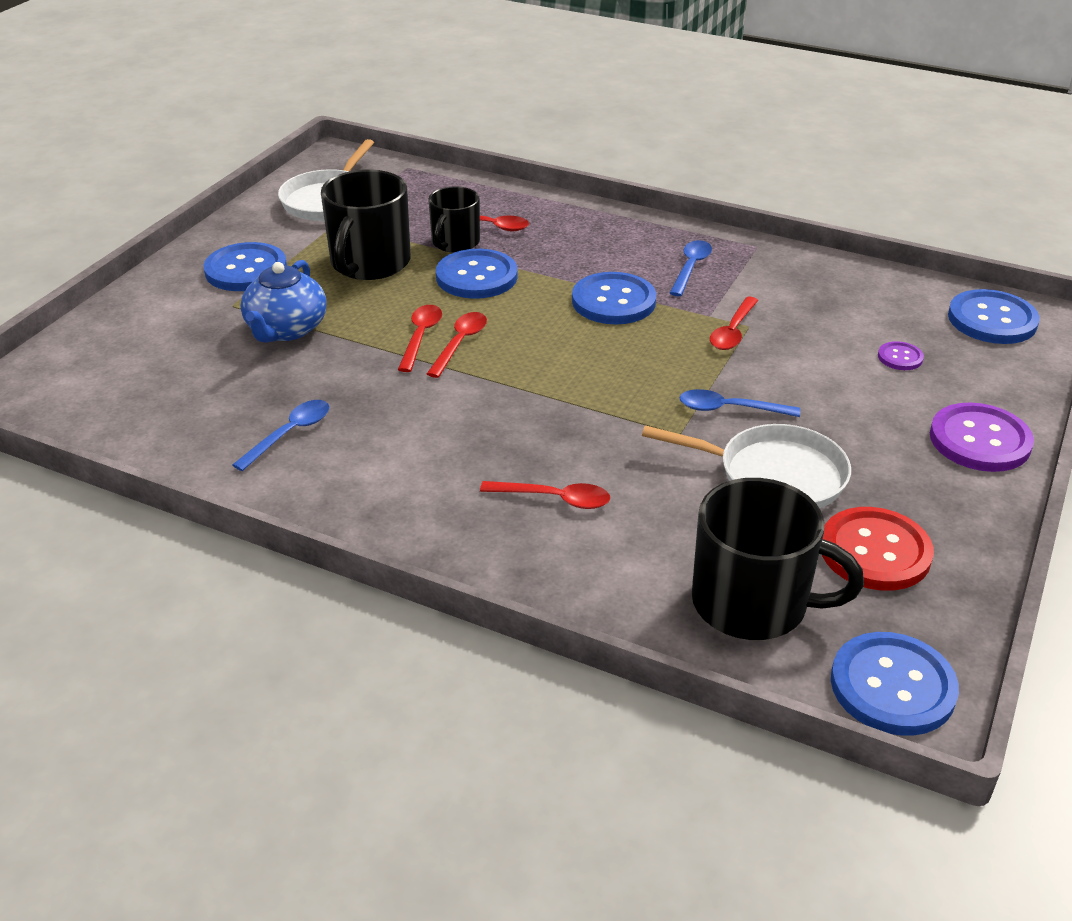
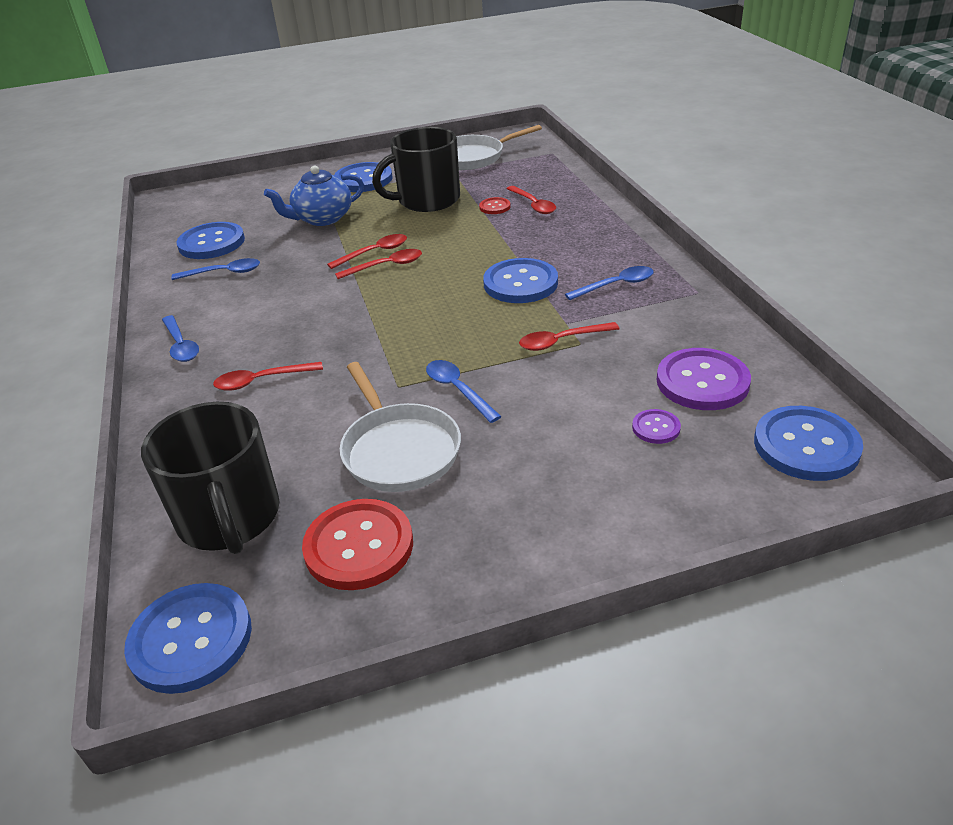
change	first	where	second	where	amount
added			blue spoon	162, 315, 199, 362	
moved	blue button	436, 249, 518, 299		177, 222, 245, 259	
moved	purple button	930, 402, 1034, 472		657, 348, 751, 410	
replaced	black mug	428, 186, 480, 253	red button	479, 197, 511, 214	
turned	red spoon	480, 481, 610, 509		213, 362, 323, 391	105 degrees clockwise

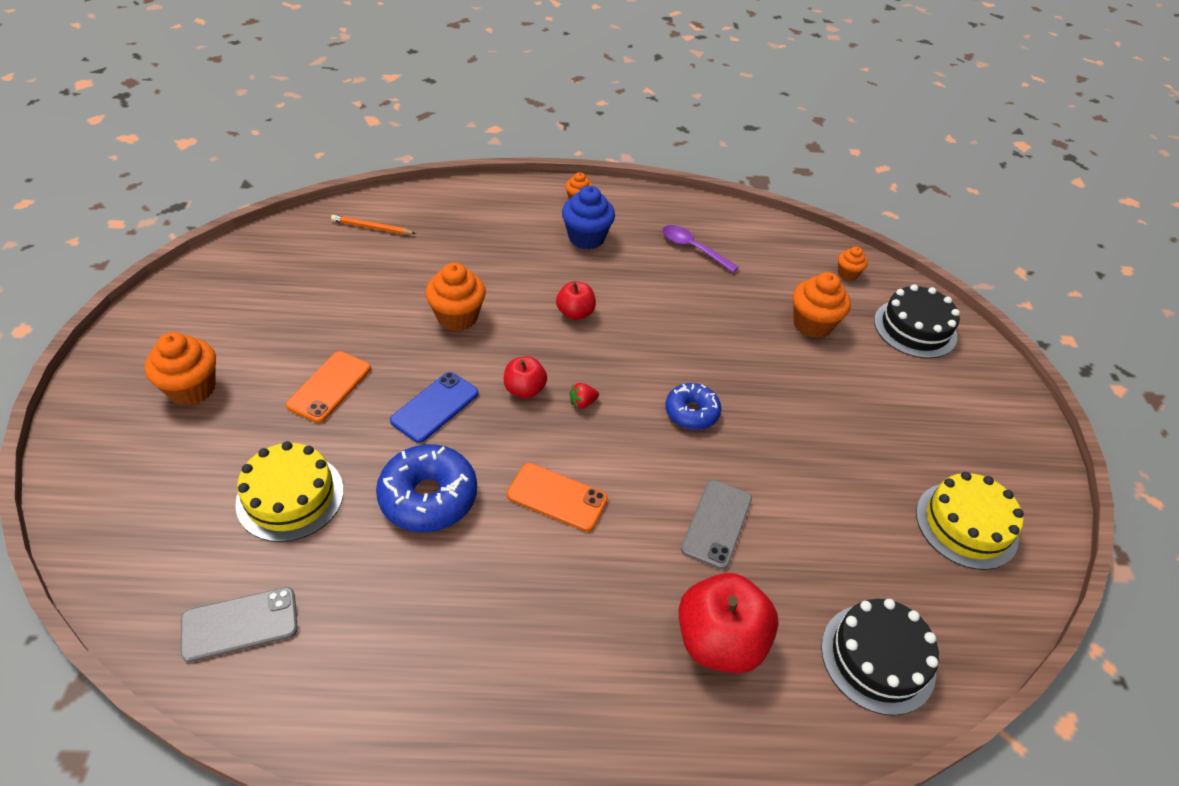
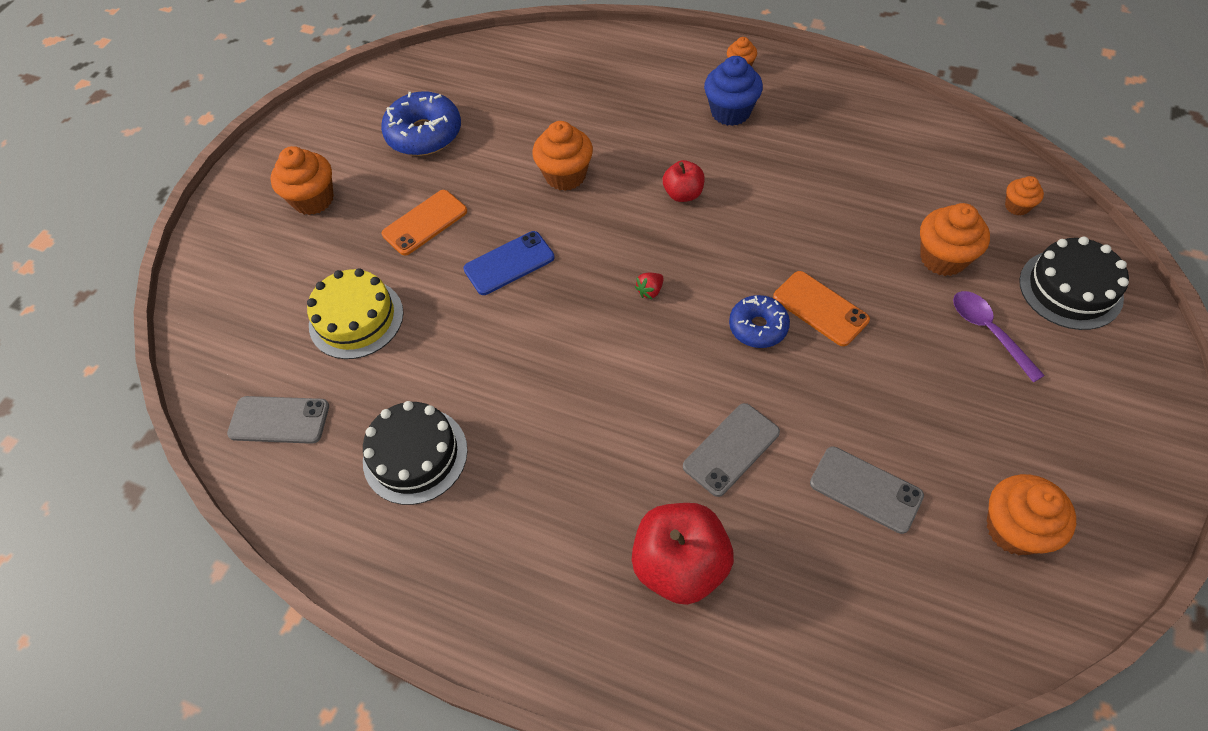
change	first	where	second	where	amount
removed	orange pencil	331, 215, 416, 234			
removed	red apple	504, 356, 547, 399			
added			grey phone	810, 446, 924, 534	
moved	blue donut	376, 444, 477, 532		381, 91, 461, 156	
moved	orange phone	507, 463, 608, 531		773, 271, 870, 346	
moved	purple spoon	662, 225, 739, 273		953, 291, 1045, 383	
moved	black cake	821, 599, 939, 716		363, 401, 468, 505	
replaced	yellow cake	916, 472, 1024, 570	orange cupcake	987, 474, 1076, 555	
turned	red strawberry	569, 383, 599, 409		635, 273, 664, 299	45 degrees counterclockwise

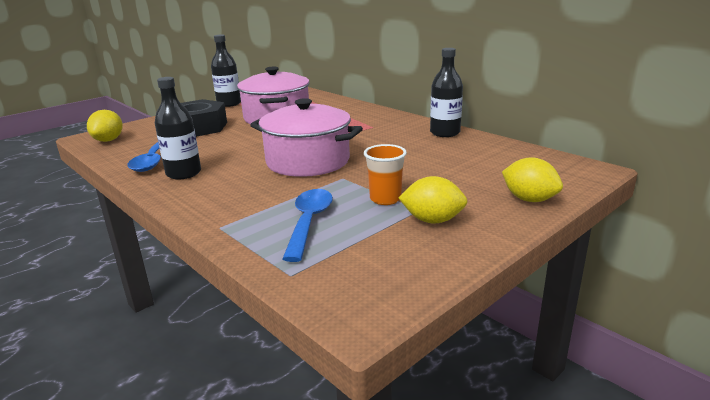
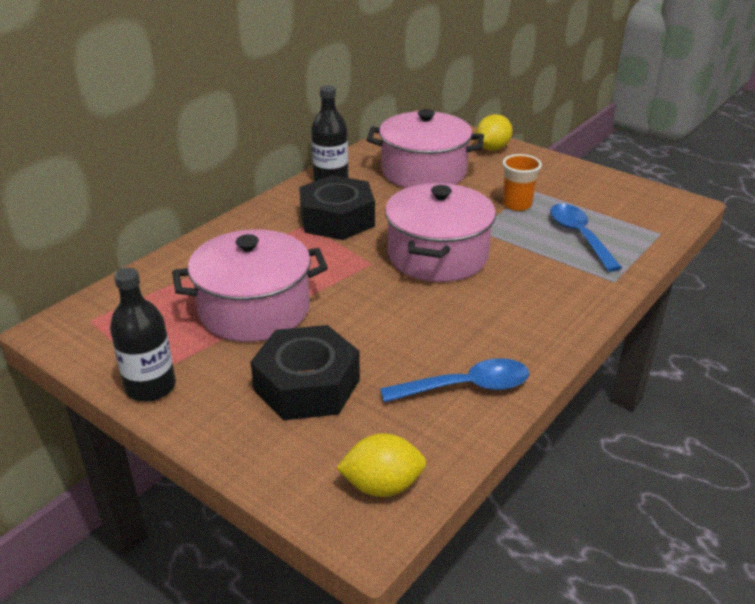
change	first	where	second	where	amount
removed	black bottle	155, 77, 201, 180			
removed	yellow lemon	398, 176, 468, 223			
added			black nut	299, 175, 375, 240	
added			pink pot	366, 109, 484, 188	
turned	blue spoon	282, 189, 333, 262		550, 204, 622, 272	75 degrees clockwise

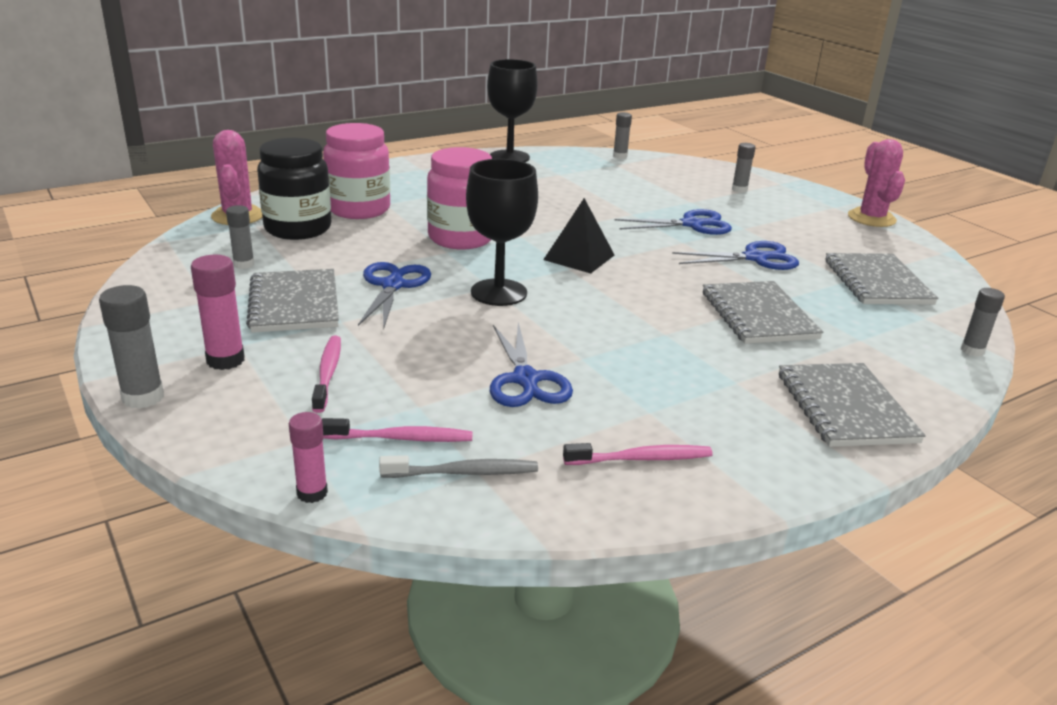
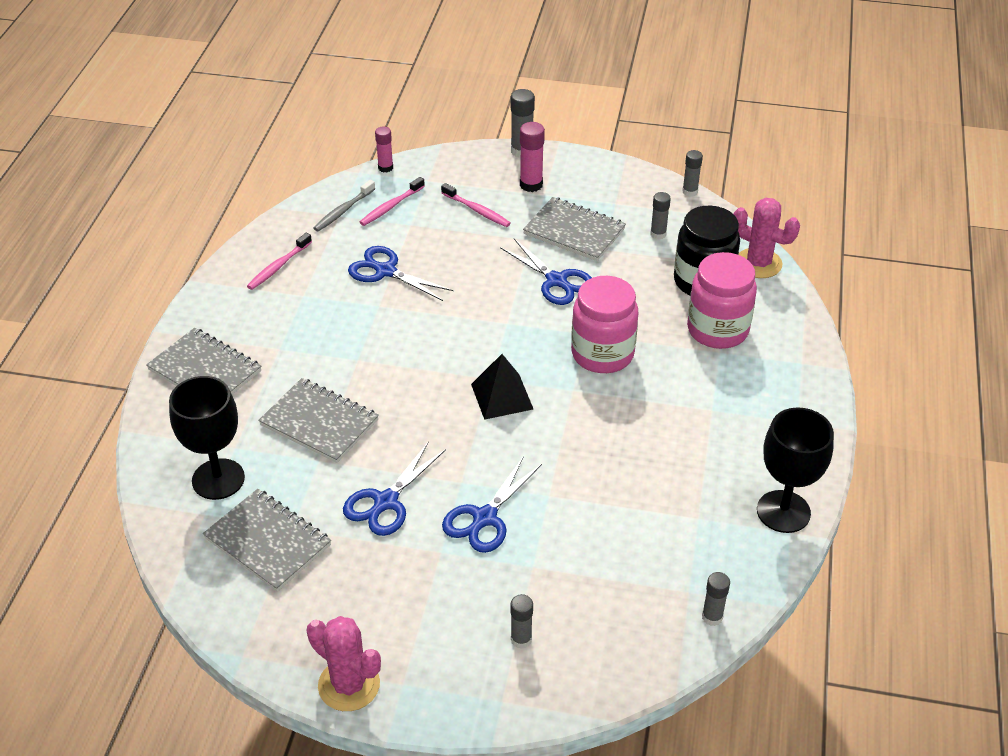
change	first	where	second	where	amount
moved	black goblet	466, 159, 538, 306		169, 376, 245, 500	
moved	grey glue stick	961, 288, 1005, 357		682, 150, 703, 197	

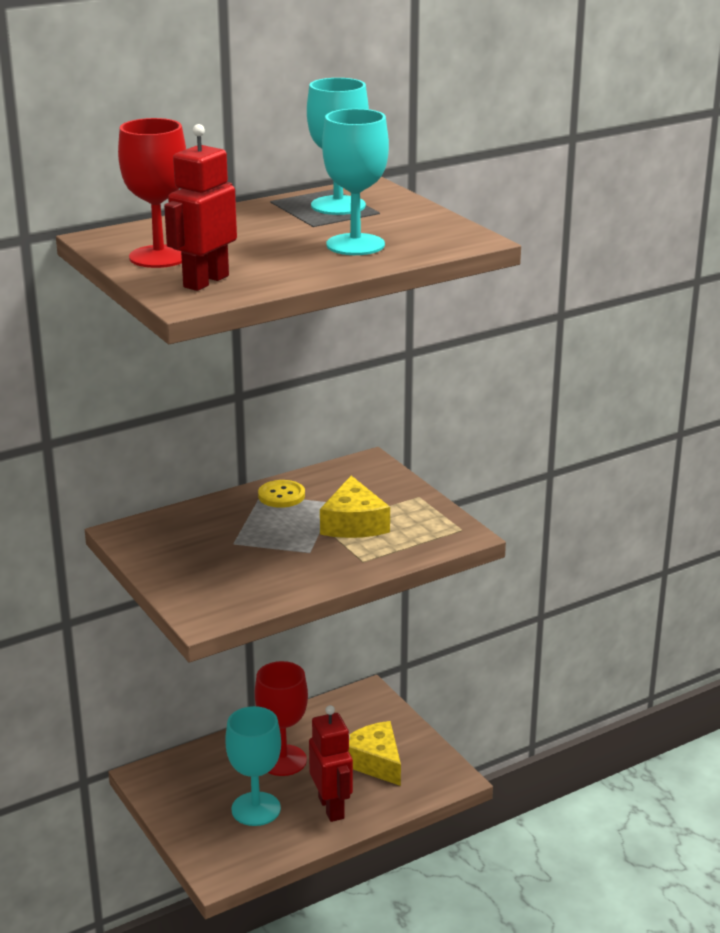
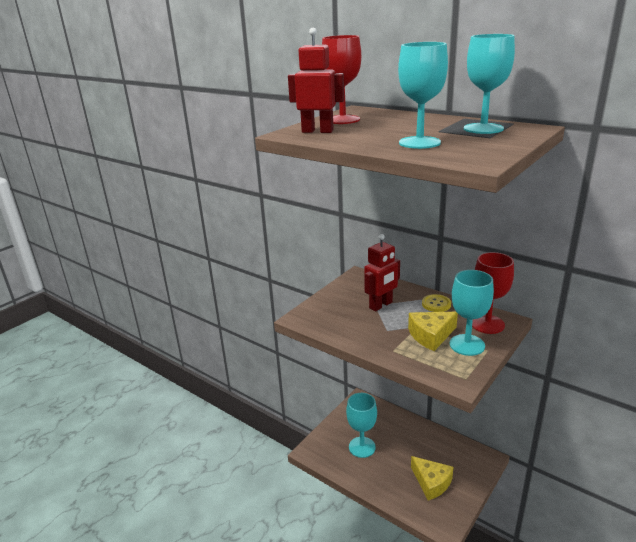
change	first	where	second	where	amount
added			turquoise goblet	449, 270, 494, 356	
moved	red goblet	255, 661, 308, 776		472, 252, 514, 334	
moved	red robot	309, 705, 353, 822		364, 234, 400, 311	
turned	yellow cheese	348, 721, 401, 786		411, 456, 454, 500	105 degrees clockwise

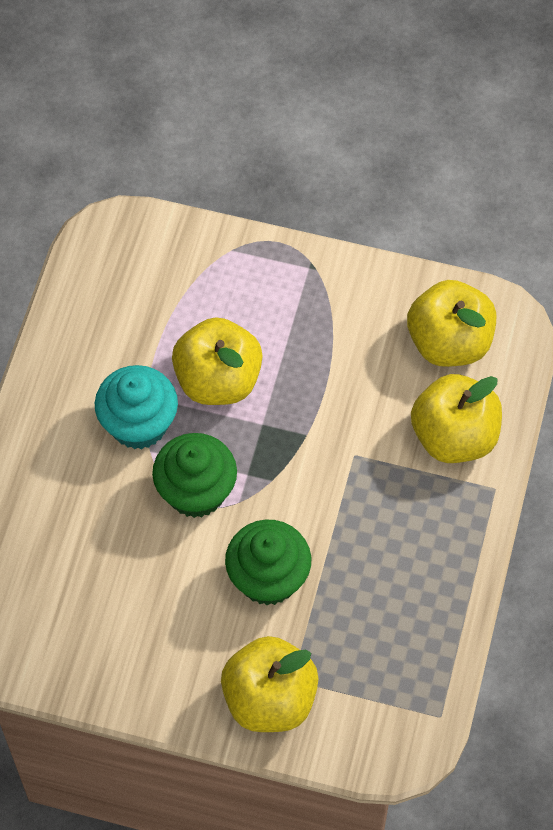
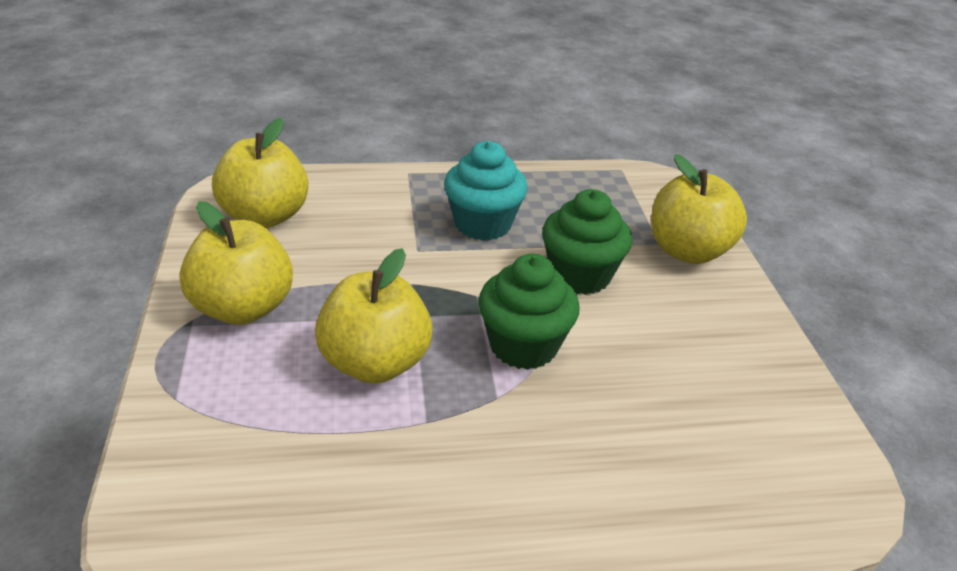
change	first	where	second	where	amount
moved	turquoise cupcake	95, 365, 178, 449		444, 141, 528, 240	
moved	yellow apple	411, 374, 502, 463		180, 201, 293, 325	

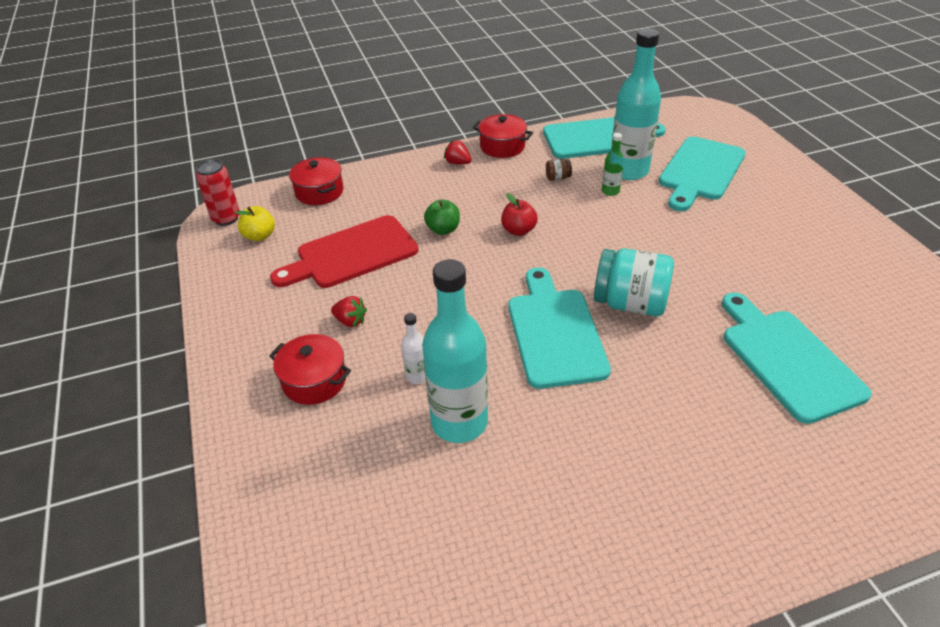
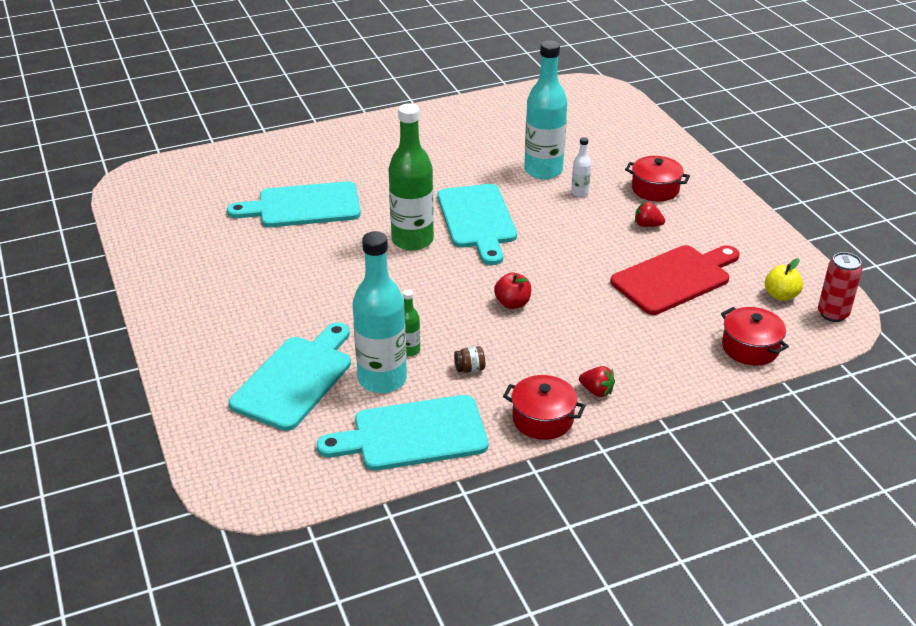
change	first	where	second	where	amount
removed	green apple	424, 199, 460, 235			
replaced	turquoise jar	594, 249, 674, 317	green bottle	388, 103, 434, 251	
turned	turquoise cutting board	722, 292, 872, 424		227, 181, 361, 227	105 degrees clockwise

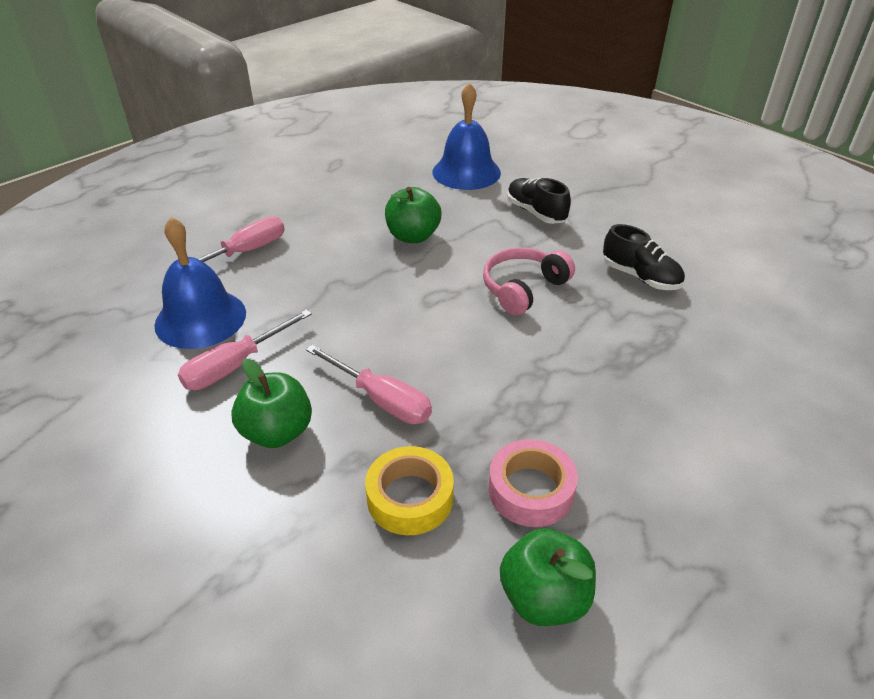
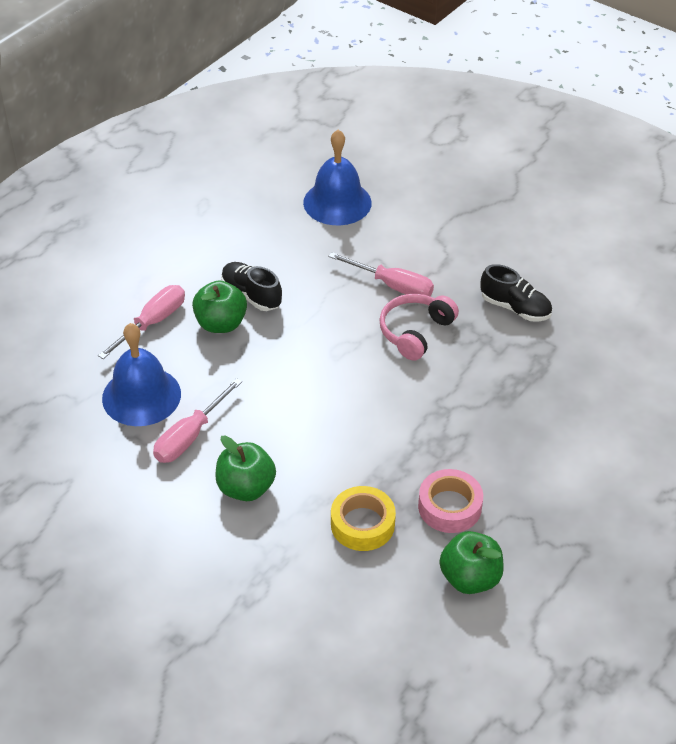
change	first	where	second	where	amount
moved	pink screwdriver	306, 345, 432, 424		328, 252, 434, 296	
moved	green apple	385, 187, 441, 243		192, 280, 247, 333	
moved	black shoe	507, 178, 571, 224		221, 262, 282, 311	

